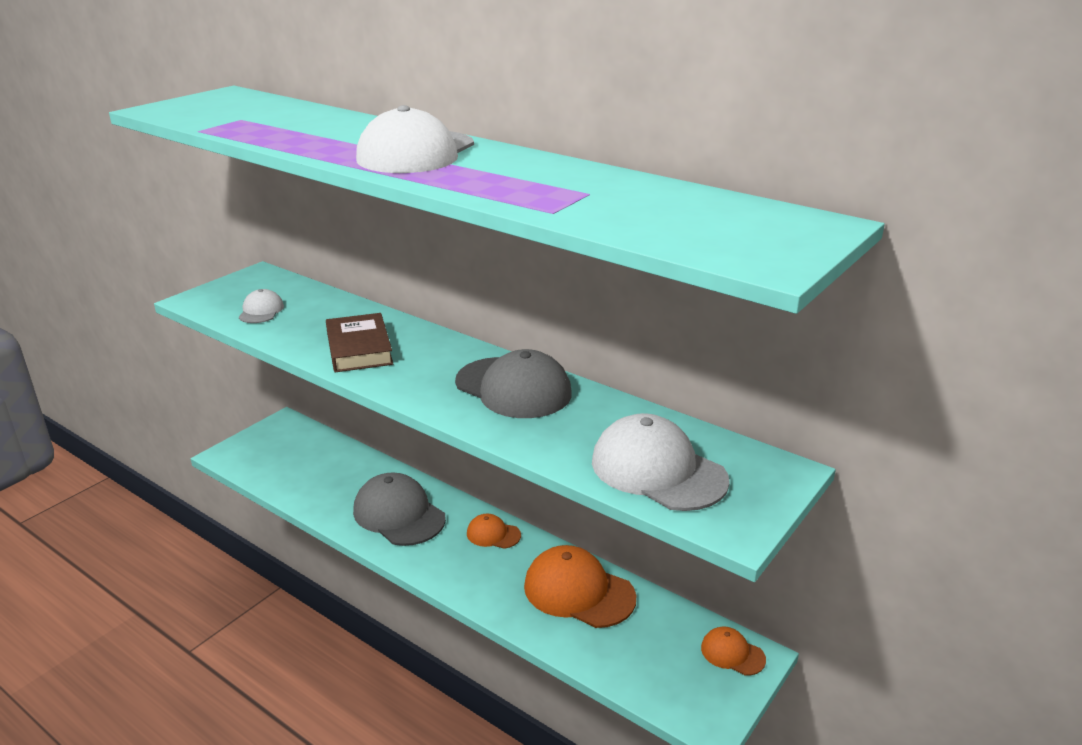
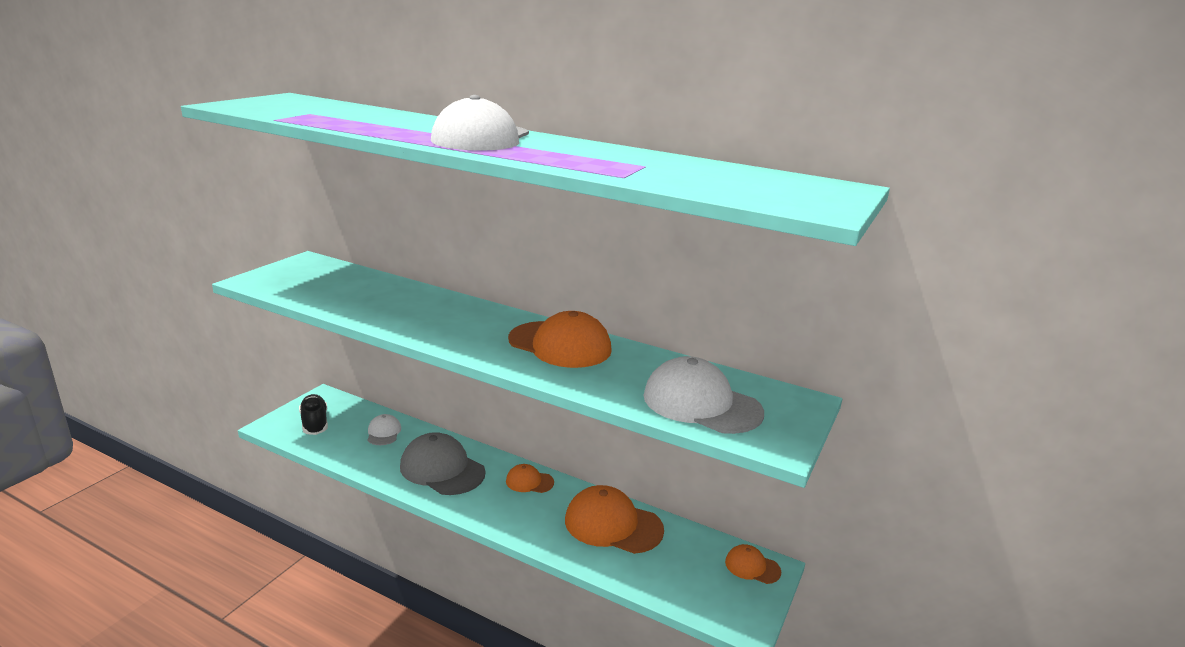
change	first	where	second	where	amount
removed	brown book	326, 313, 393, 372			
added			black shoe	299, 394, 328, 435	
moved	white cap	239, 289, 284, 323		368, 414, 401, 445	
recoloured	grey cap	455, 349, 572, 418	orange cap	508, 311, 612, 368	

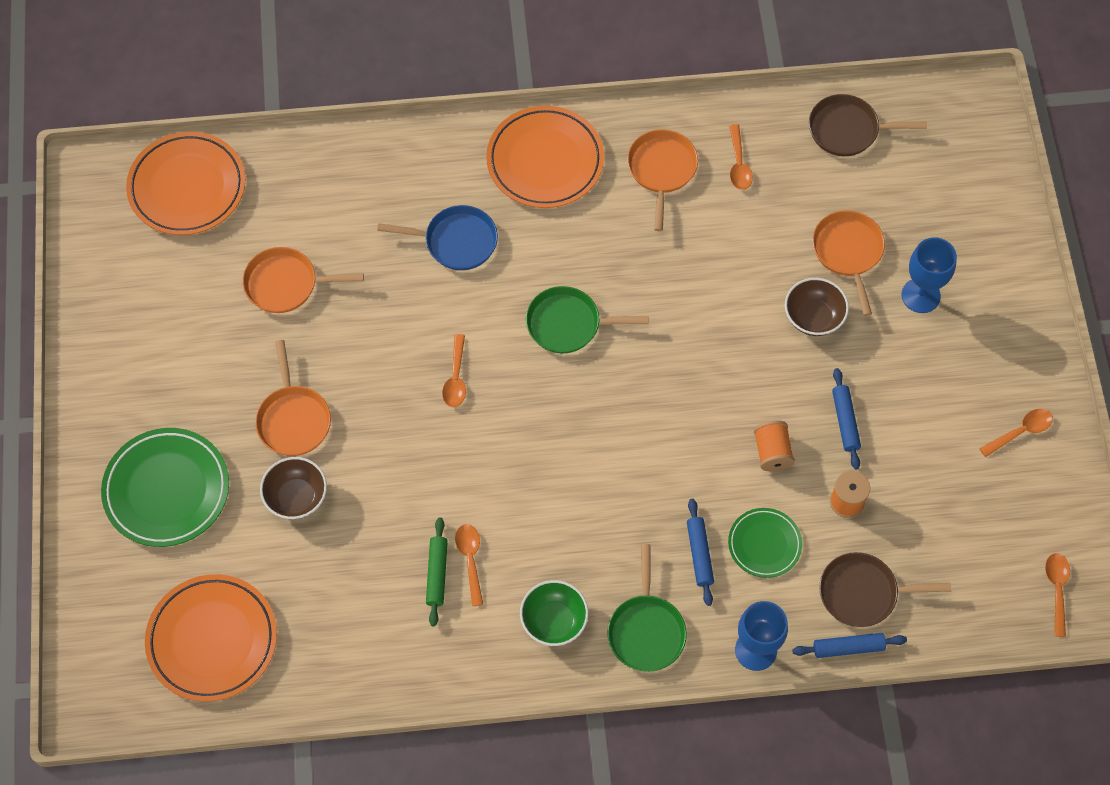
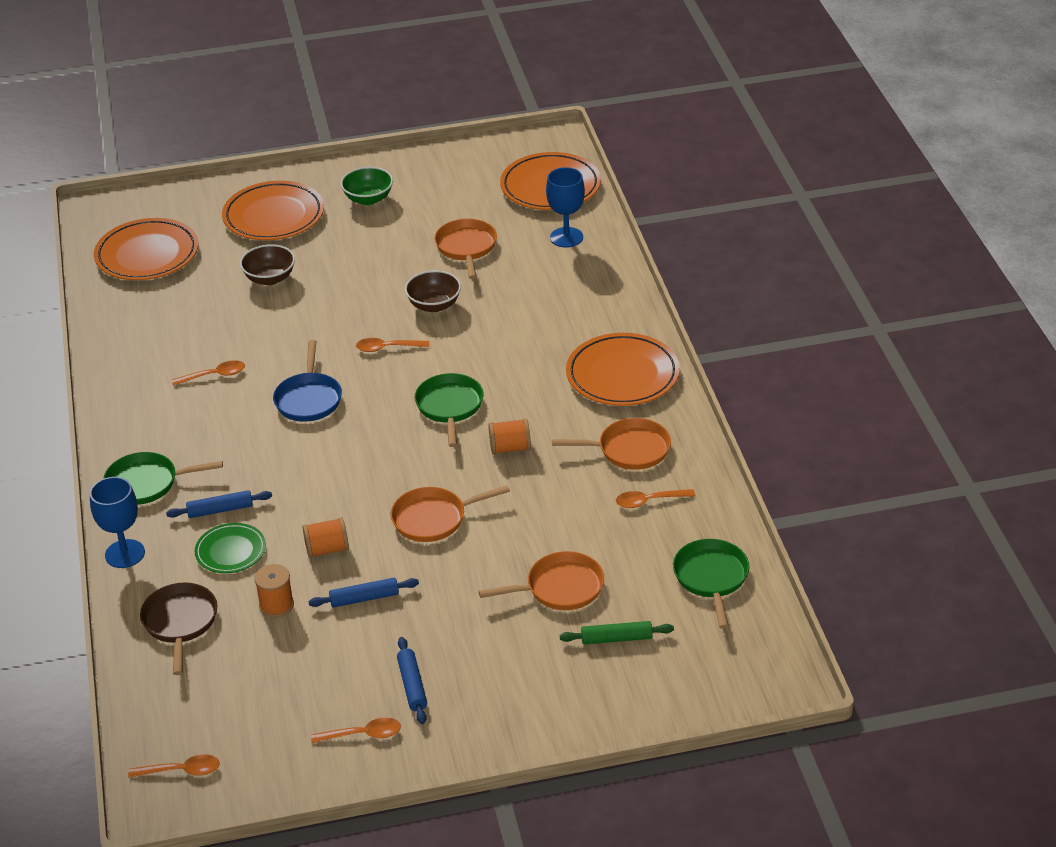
change	first	where	second	where	amount
added			orange spool	488, 418, 531, 455	
moved	orange pan	255, 340, 331, 456		391, 485, 510, 542	
moved	blue pan	377, 205, 498, 270		273, 340, 342, 422	
moved	green rolling pin	426, 518, 448, 626		560, 621, 674, 644	
moved	green bowl	520, 580, 588, 646		341, 167, 393, 205	
moved	brown bowl	785, 278, 849, 336		405, 270, 461, 312	
moved	blue rolling pin	792, 633, 907, 658		397, 637, 427, 724	
moved	blue goblet	902, 237, 957, 313		546, 167, 585, 248	
recoloured	green plate	101, 428, 229, 547	orange plate	222, 181, 324, 240	
recoloured	brown pan	809, 94, 927, 156	green pan	673, 539, 750, 629	
turned	orange spoon	979, 409, 1053, 457		311, 718, 401, 743	60 degrees counterclockwise

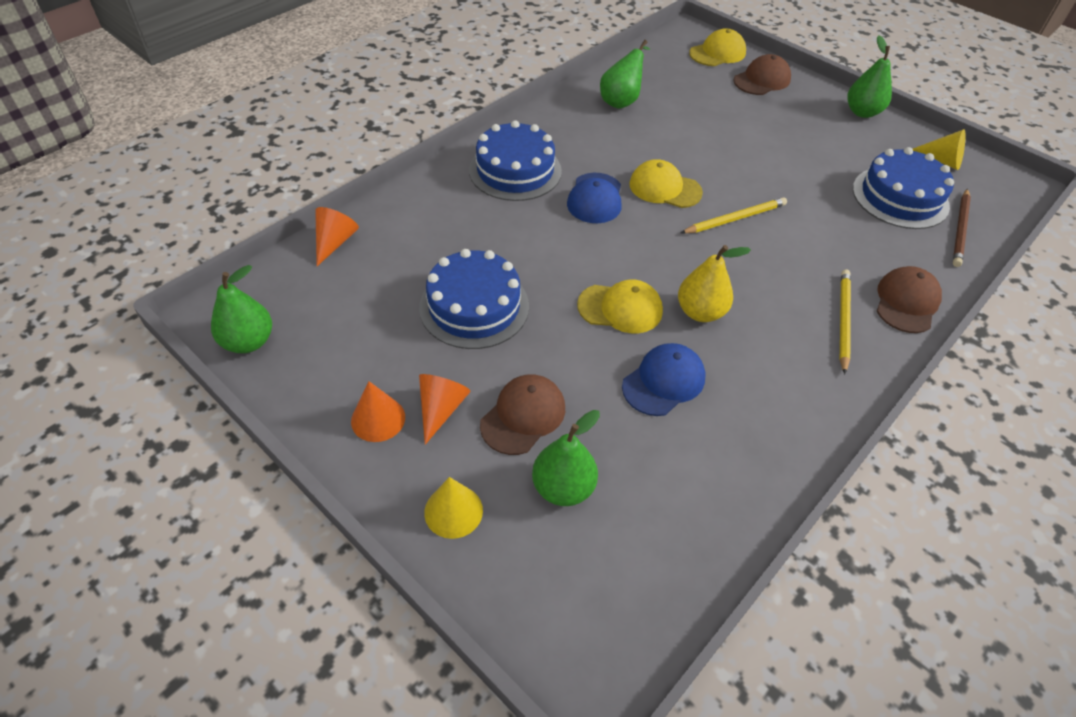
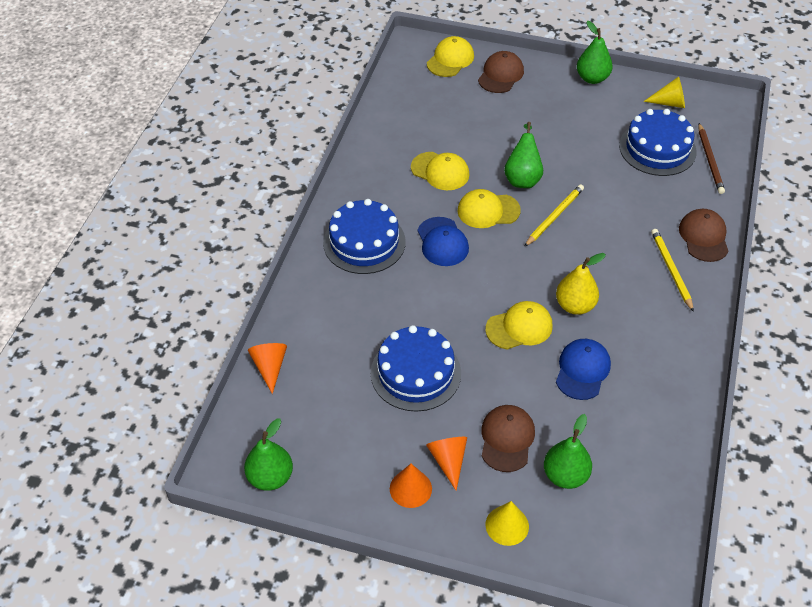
change	first	where	second	where	amount
added			yellow cap	411, 152, 470, 190	
moved	green pear	600, 40, 650, 109		504, 122, 543, 188	

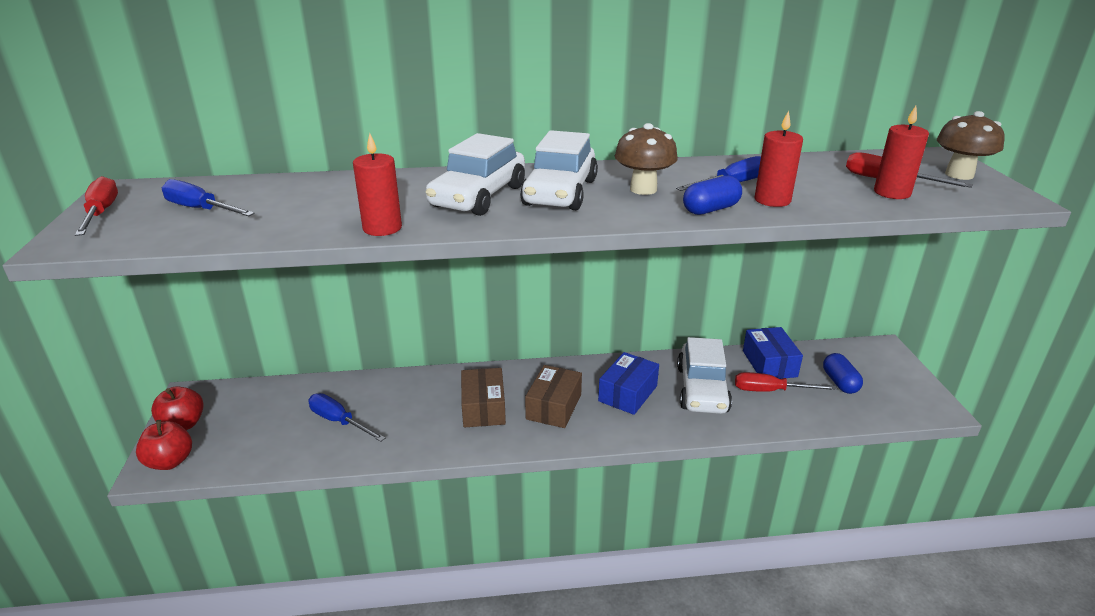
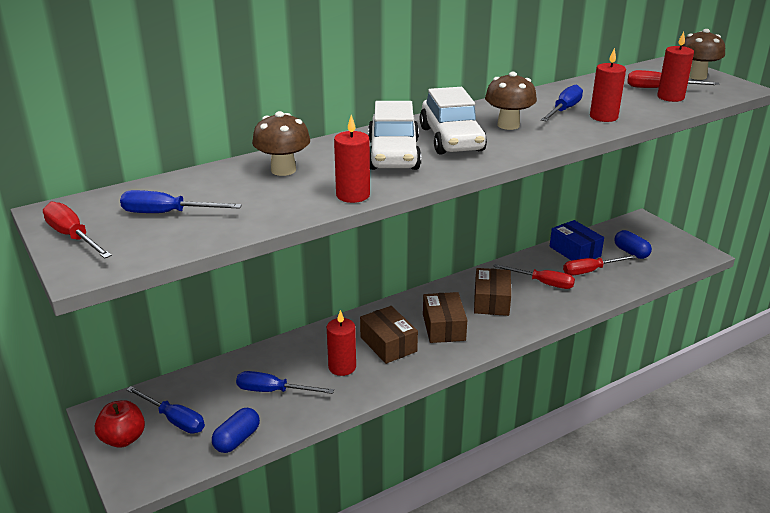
change	first	where	second	where	amount
removed	red apple	136, 420, 192, 470			
added			blue screwdriver	126, 386, 205, 434	
added			brown mushroom	252, 111, 310, 176	
added			red candle	327, 310, 356, 376	
moved	blue capsule	683, 176, 742, 215		212, 408, 260, 453	
replaced	white car	677, 337, 732, 414	red screwdriver	493, 264, 575, 289	
recoloured	blue box	598, 352, 659, 415	brown box	474, 268, 511, 316	

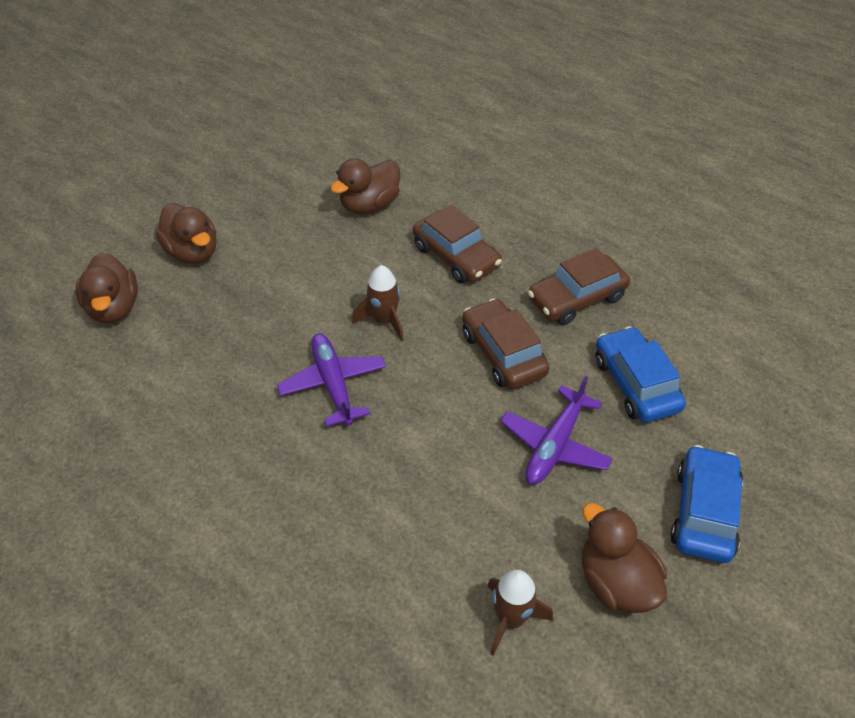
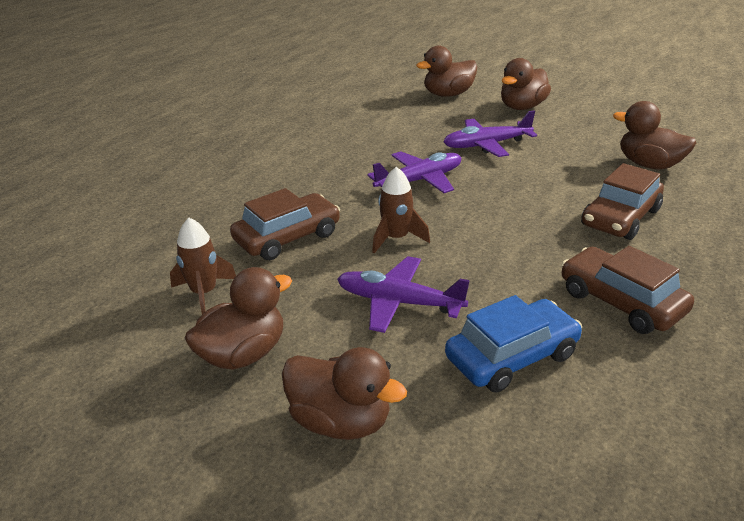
change	first	where	second	where	amount
added			purple plane	443, 111, 537, 157	
moved	brown rocket	352, 265, 404, 341		372, 167, 430, 254	
moved	brown car	462, 299, 550, 389		230, 188, 340, 260	
replaced	blue car	670, 445, 743, 563	brown duck	282, 347, 407, 440	

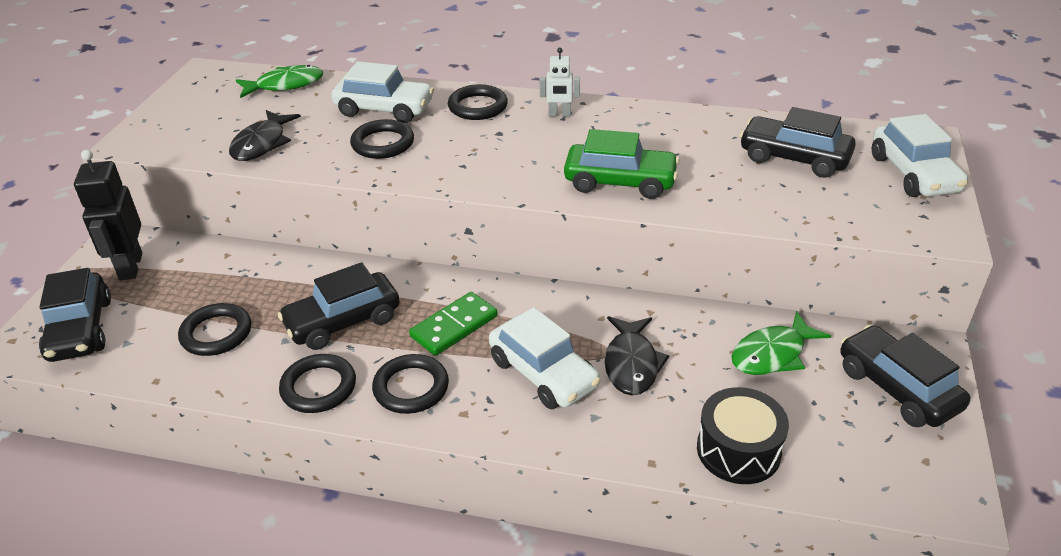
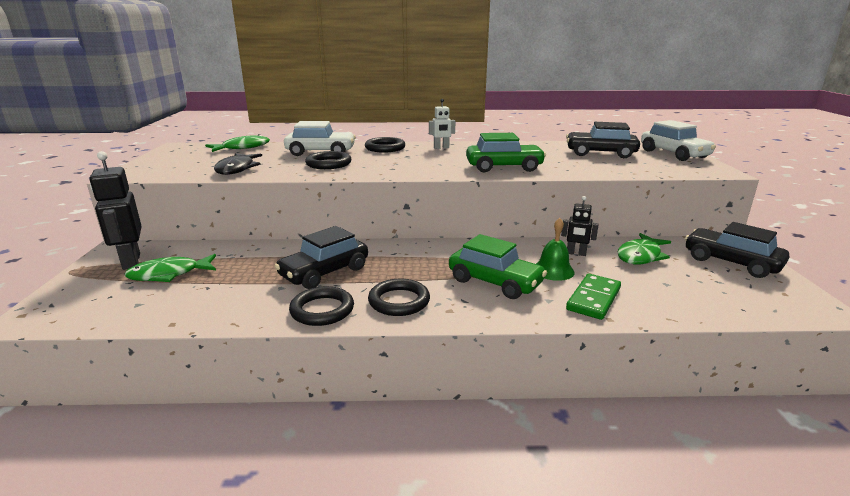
change	first	where	second	where	amount
removed	black car	39, 268, 111, 362			
removed	black ring	178, 303, 251, 356			
removed	black drum	697, 387, 789, 484			
added			green fish	125, 254, 216, 282	
added			black robot	561, 196, 599, 256	
moved	green domino	409, 292, 498, 356		566, 274, 621, 320	
replaced	black fish	605, 316, 669, 396	green bell	536, 218, 575, 281	
recoloured	white car	489, 307, 601, 409	green car	449, 234, 547, 299	

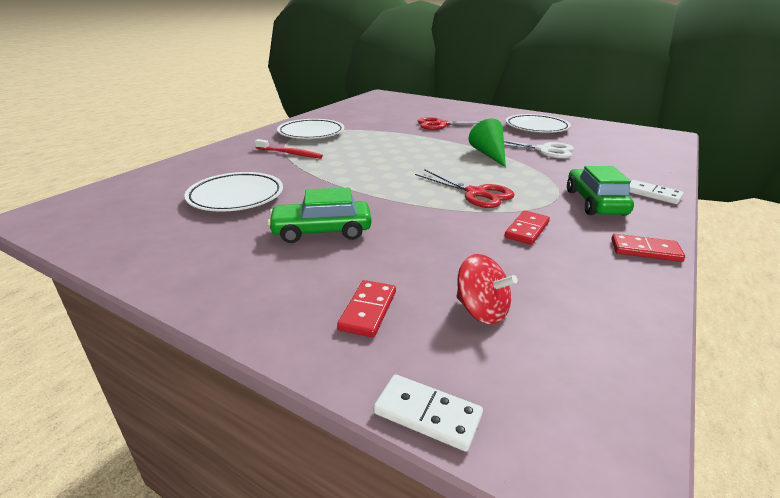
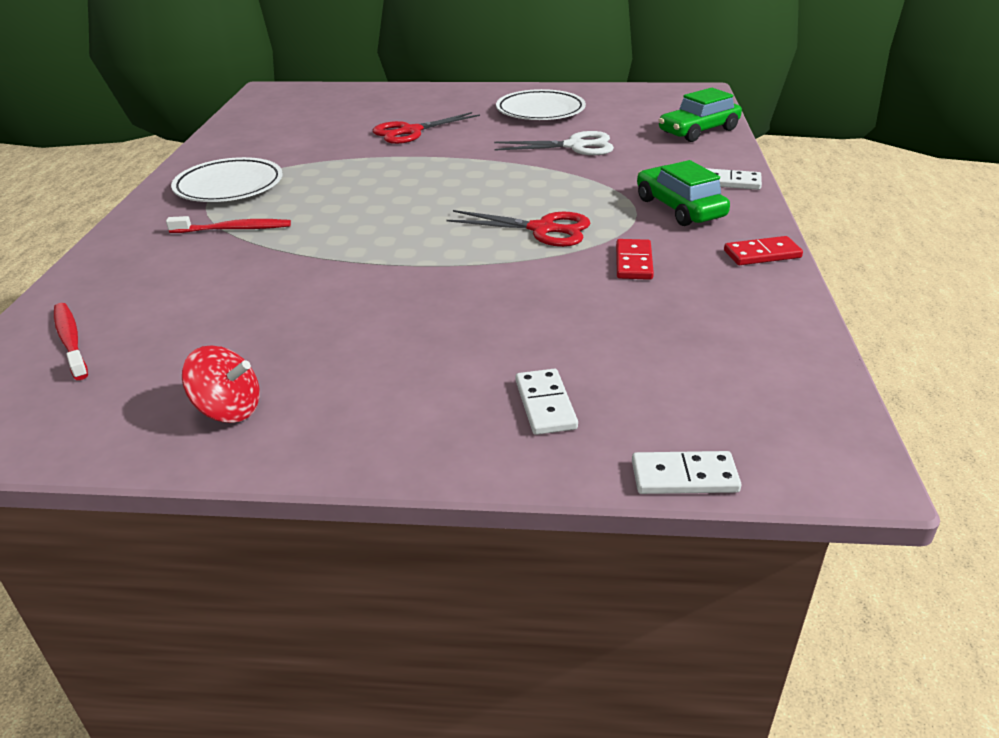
change	first	where	second	where	amount
removed	white plate	184, 172, 283, 212			
removed	green cone	469, 119, 506, 167			
added			red toothbrush	54, 303, 88, 380	
moved	green car	267, 188, 372, 243		658, 88, 742, 142	
moved	red spinning top	457, 254, 518, 325		182, 346, 260, 423	
recoloured	red domino	337, 280, 396, 337	white domino	516, 369, 578, 435	

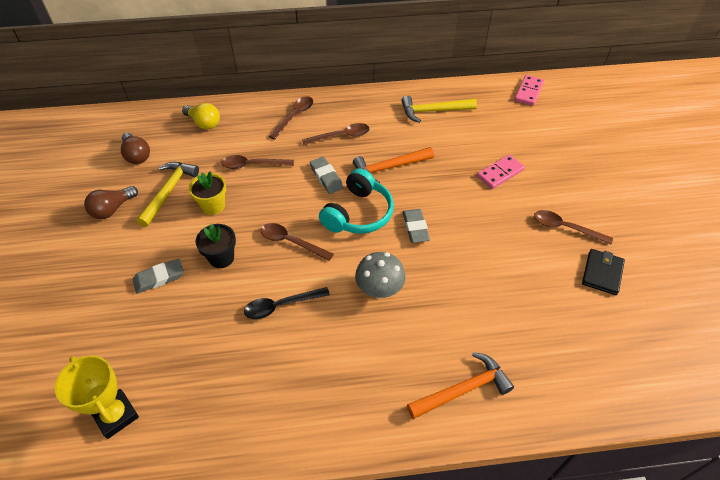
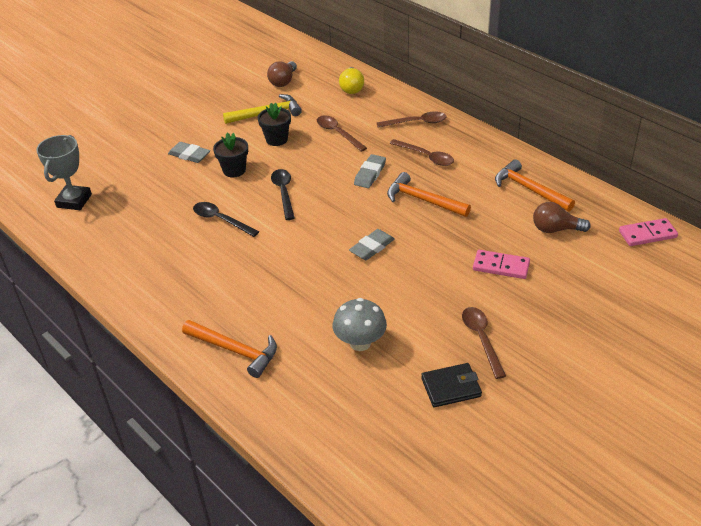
change	first	where	second	where	amount
removed	turquoise headphones	319, 168, 394, 234			
moved	brown light bulb	84, 186, 138, 219		533, 202, 591, 233	
moved	grey mushroom	355, 252, 406, 298		333, 298, 387, 351	
recoloured	yellow trophy	55, 355, 139, 439	grey trophy	36, 135, 92, 210	
recoloured	yellow flower pot	189, 171, 226, 215	black flower pot	258, 103, 291, 146	
recoloured	brown spoon	261, 223, 334, 261	black spoon	271, 169, 295, 220	
recoloured	yellow hammer	401, 96, 477, 123	orange hammer	495, 159, 575, 212	

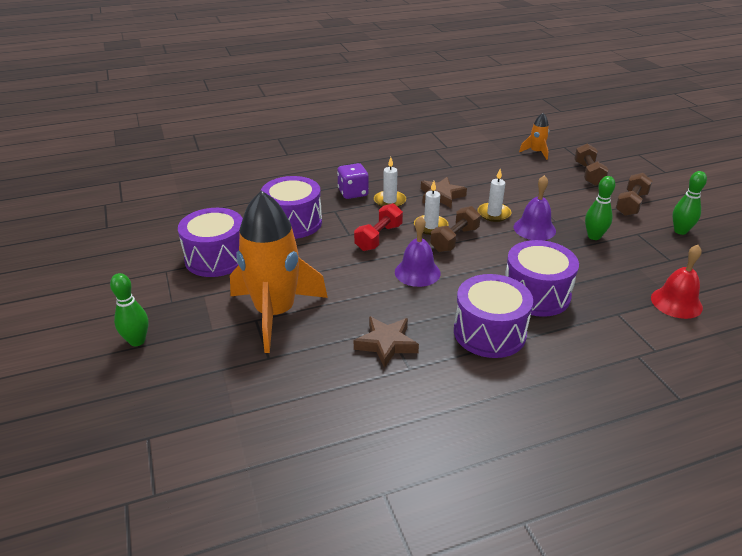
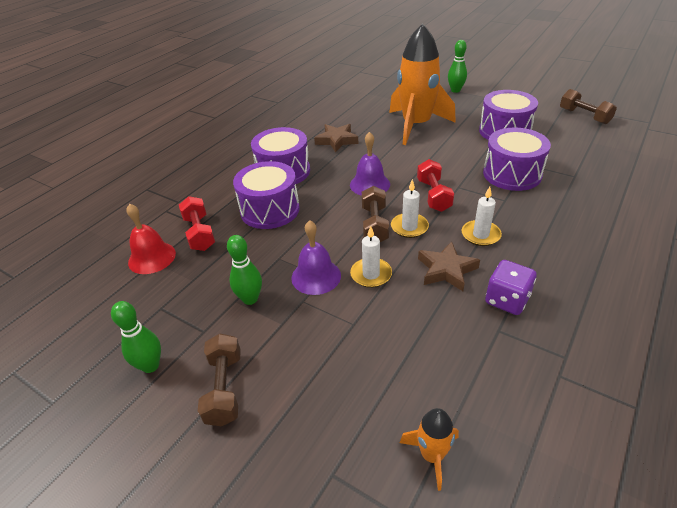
change	first	where	second	where	amount
added			red dumbbell	179, 196, 215, 251	
moved	purple dice	337, 163, 369, 199		485, 260, 537, 315	
moved	brown dumbbell	574, 143, 609, 186		560, 89, 617, 124	

